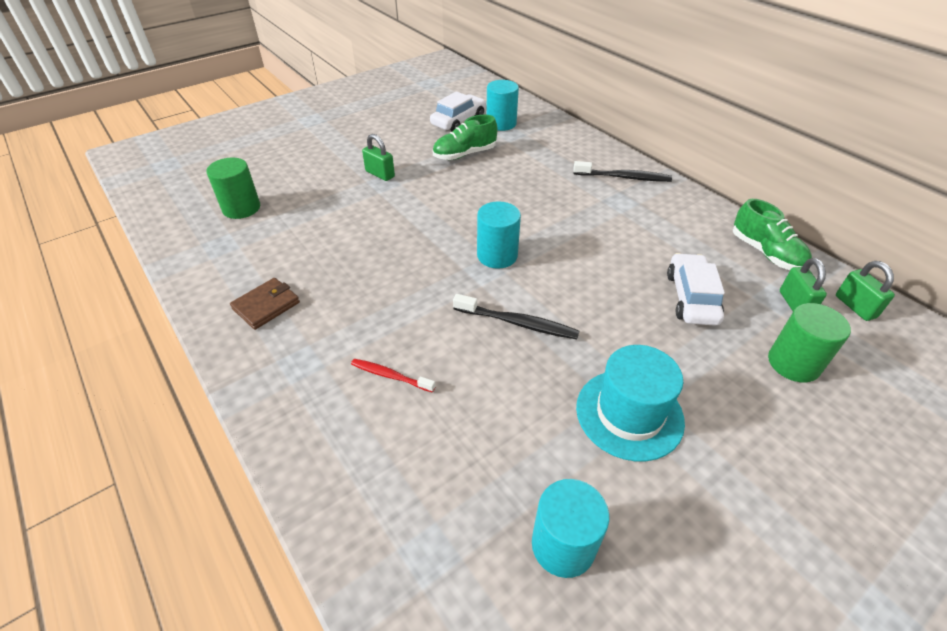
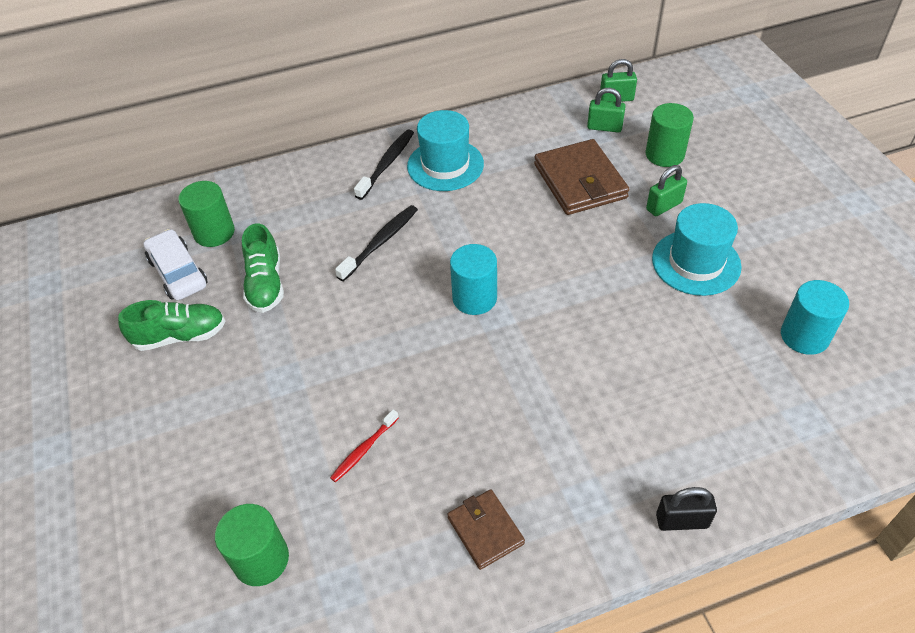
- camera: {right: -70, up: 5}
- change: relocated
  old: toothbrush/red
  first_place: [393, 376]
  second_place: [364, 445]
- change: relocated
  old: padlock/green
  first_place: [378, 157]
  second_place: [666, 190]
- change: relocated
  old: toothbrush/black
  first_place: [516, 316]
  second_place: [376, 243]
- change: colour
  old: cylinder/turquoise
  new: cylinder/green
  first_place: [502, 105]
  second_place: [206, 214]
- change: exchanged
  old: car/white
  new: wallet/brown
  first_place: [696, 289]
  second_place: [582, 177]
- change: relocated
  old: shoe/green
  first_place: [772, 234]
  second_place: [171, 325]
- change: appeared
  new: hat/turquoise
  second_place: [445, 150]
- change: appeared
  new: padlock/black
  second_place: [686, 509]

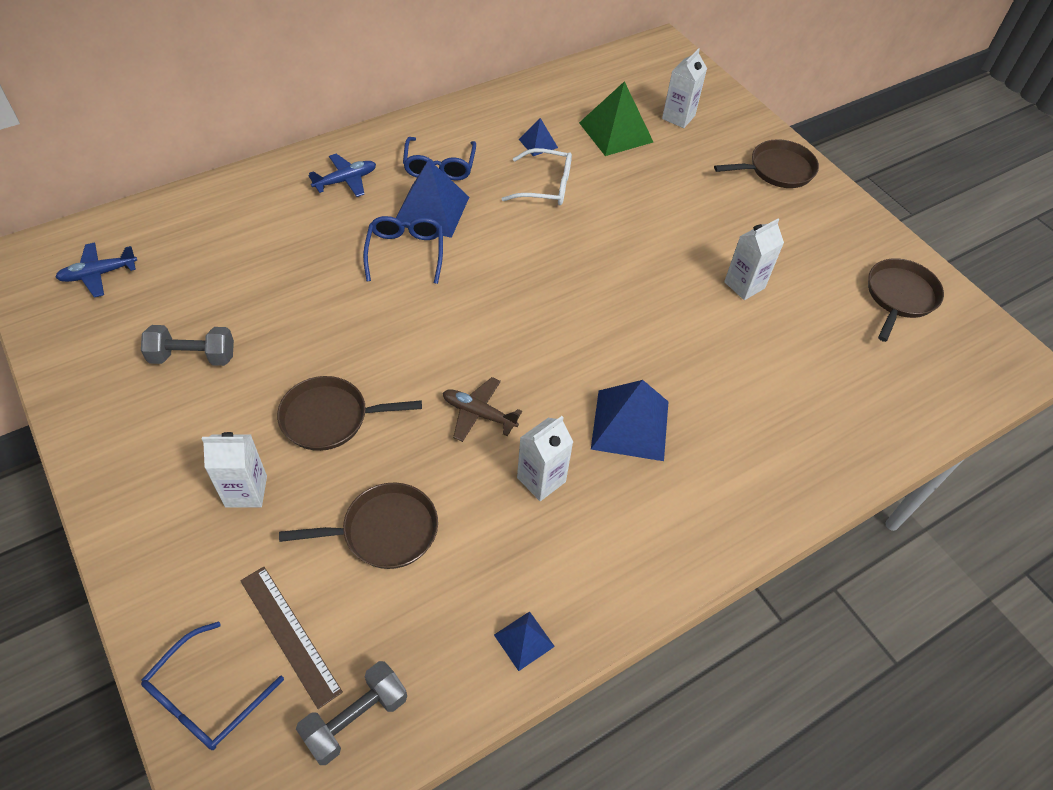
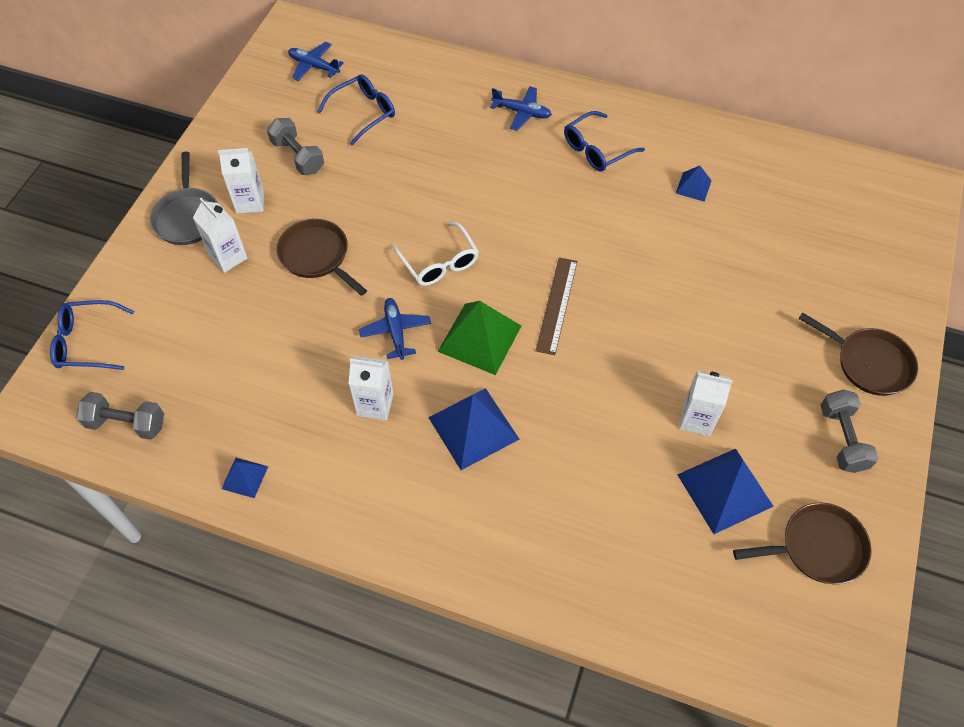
- camera: {right: 55, up: 5}
- change: relocated
  old: ruler/brown
  first_place: [291, 638]
  second_place: [556, 306]
- change: missing
  old: pan/brown
  first_place: [358, 526]
- change: relocated
  old: glasses/blue
  first_place: [403, 250]
  second_place: [356, 110]
- change: relocated
  old: pyramid/blue
  first_place: [432, 199]
  second_place: [725, 491]
- change: colour
  old: plane/brown
  new: plane/blue
  first_place: [482, 409]
  second_place: [395, 329]
- change: relocated
  old: glasses/white
  first_place: [537, 176]
  second_place: [435, 253]
- change: relocated
  old: pyramid/green
  first_place: [616, 118]
  second_place: [479, 338]
- change: relocated
  old: carton/white
  first_place: [684, 88]
  second_place: [241, 181]
- change: appeared
  new: pan/grey
  second_place: [184, 198]
- change: appeared
  new: dumbbell/grey
  second_place: [849, 431]

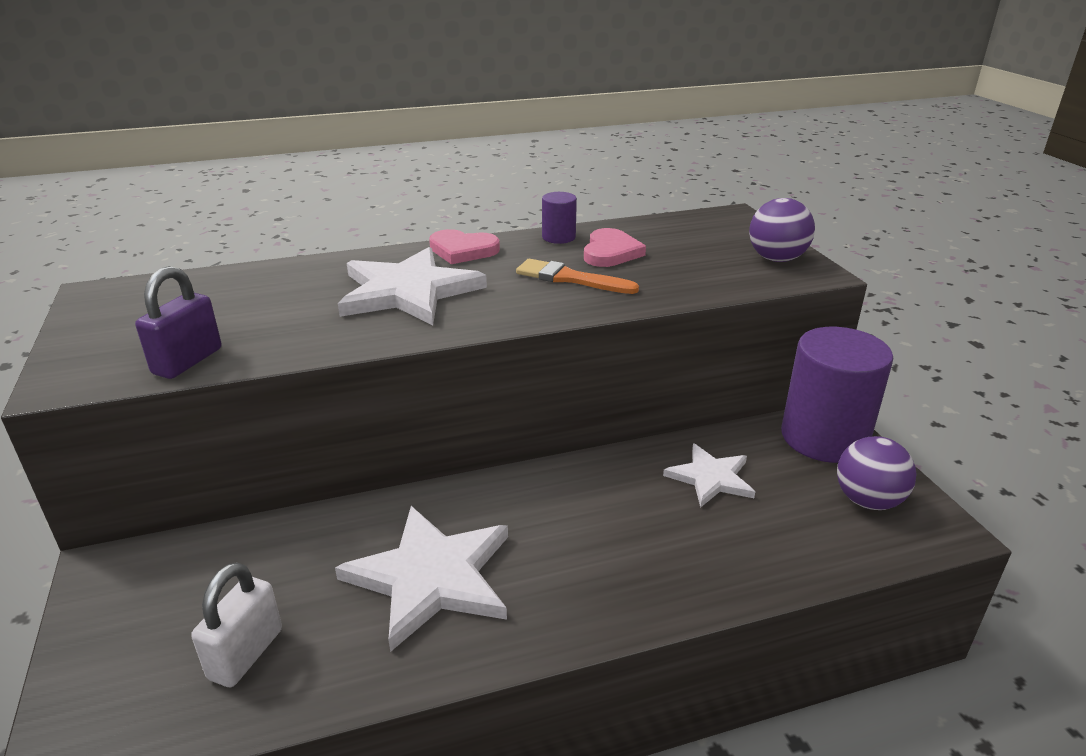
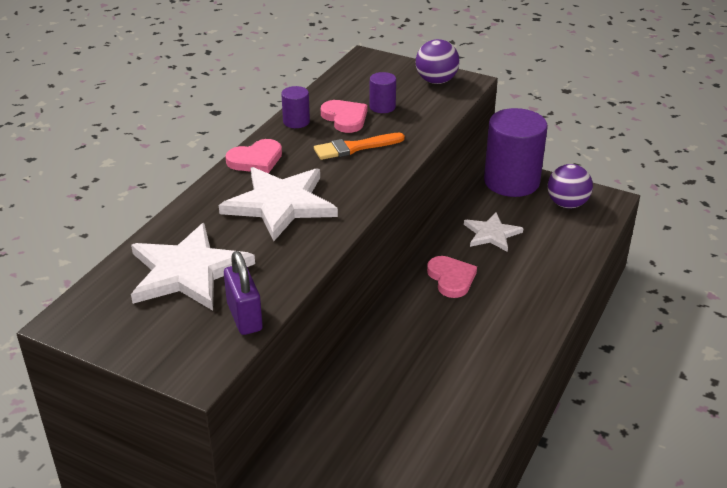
- camera: {right: -45, up: 5}
- change: missing
  old: padlock/white
  first_place: [236, 624]
- change: relocated
  old: star/white
  first_place: [421, 579]
  second_place: [193, 267]
- change: appeared
  new: cylinder/purple
  second_place: [383, 92]
- change: appeared
  new: heart/pink
  second_place: [452, 277]

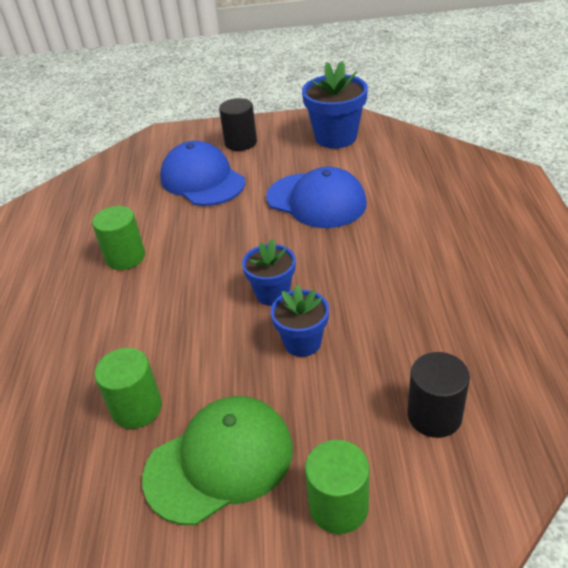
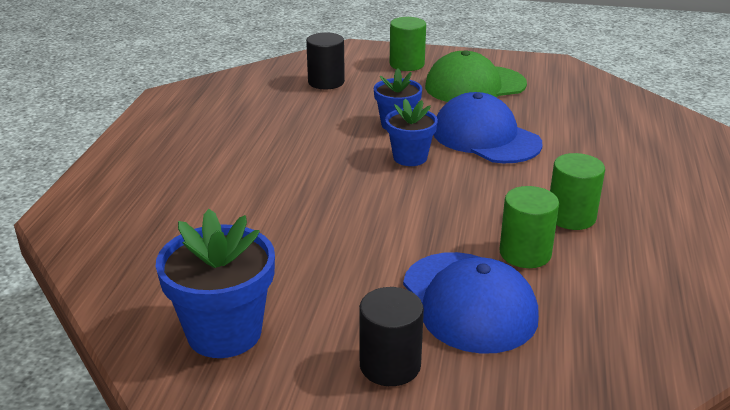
- camera: {right: -170, up: -10}
- change: relocated
  old: cylinder/green
  first_place: [128, 388]
  second_place: [529, 227]
- change: relocated
  old: cap/blue
  first_place: [316, 197]
  second_place: [488, 127]

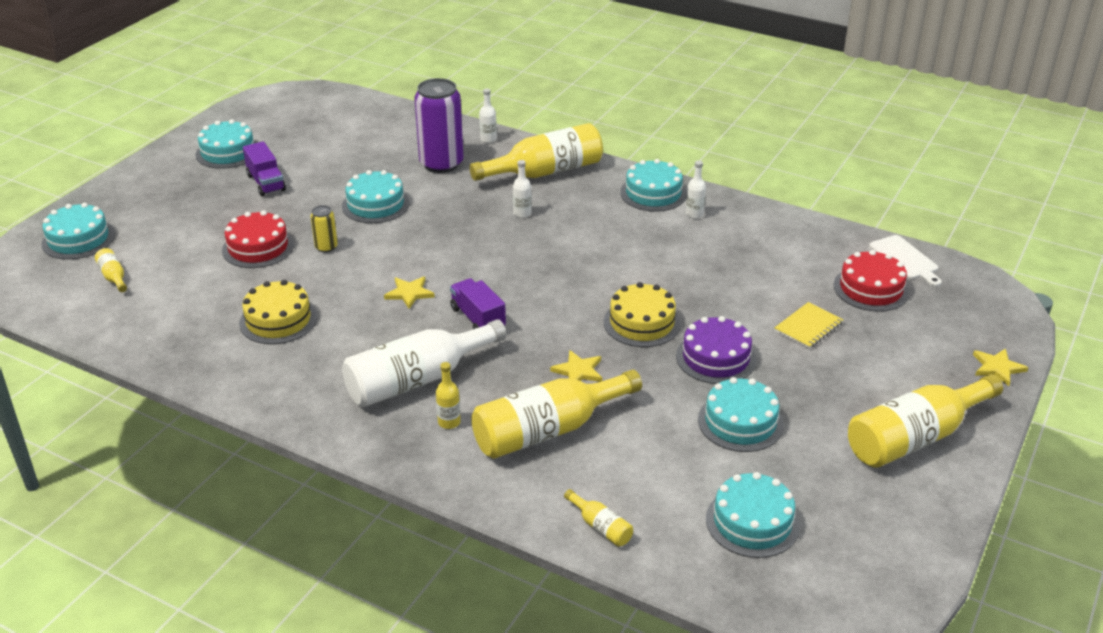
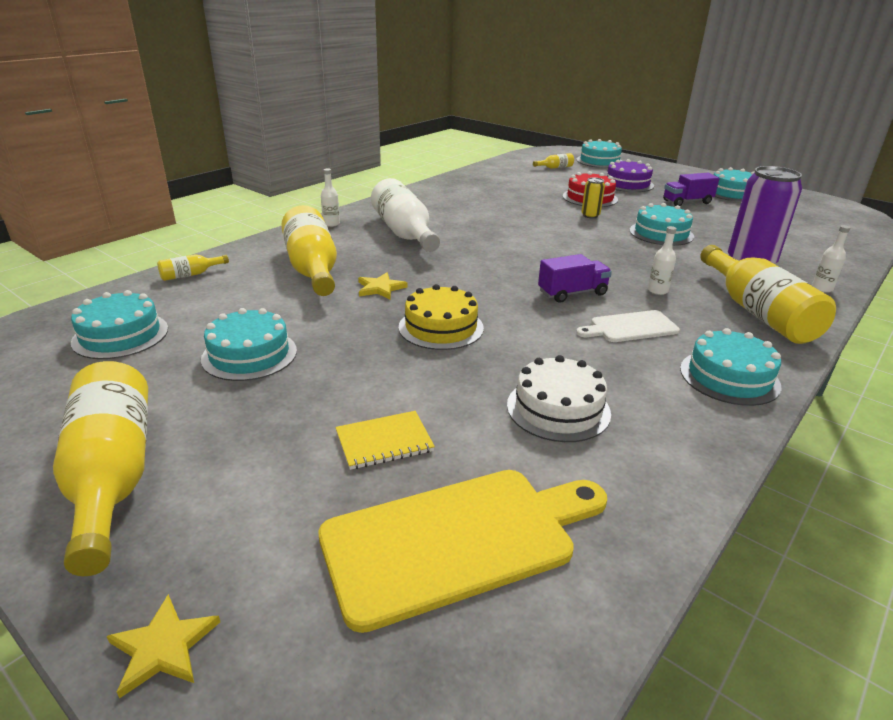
- camera: {right: 100, up: -5}
- change: missing
  old: cake/yellow
  first_place: [278, 312]
- change: missing
  old: star/yellow
  first_place: [409, 292]
- change: missing
  old: bottle/yellow
  first_place: [448, 395]
- change: relocated
  old: truck/purple
  first_place: [478, 303]
  second_place: [575, 278]
- change: relocated
  old: cake/purple
  first_place: [716, 350]
  second_place: [630, 175]
- change: relocated
  old: bottle/white
  first_place: [696, 189]
  second_place: [330, 197]
- change: spun
  old: notebook/yellow
  first_place: [808, 325]
  second_place: [385, 440]
  degrees: -75
- change: exchanged
  old: cake/red
  new: cutting board/yellow
  first_place: [871, 281]
  second_place: [462, 551]
- change: relocated
  old: cutting board/white
  first_place: [905, 261]
  second_place: [628, 326]
- change: appeared
  new: cake/white
  second_place: [559, 398]

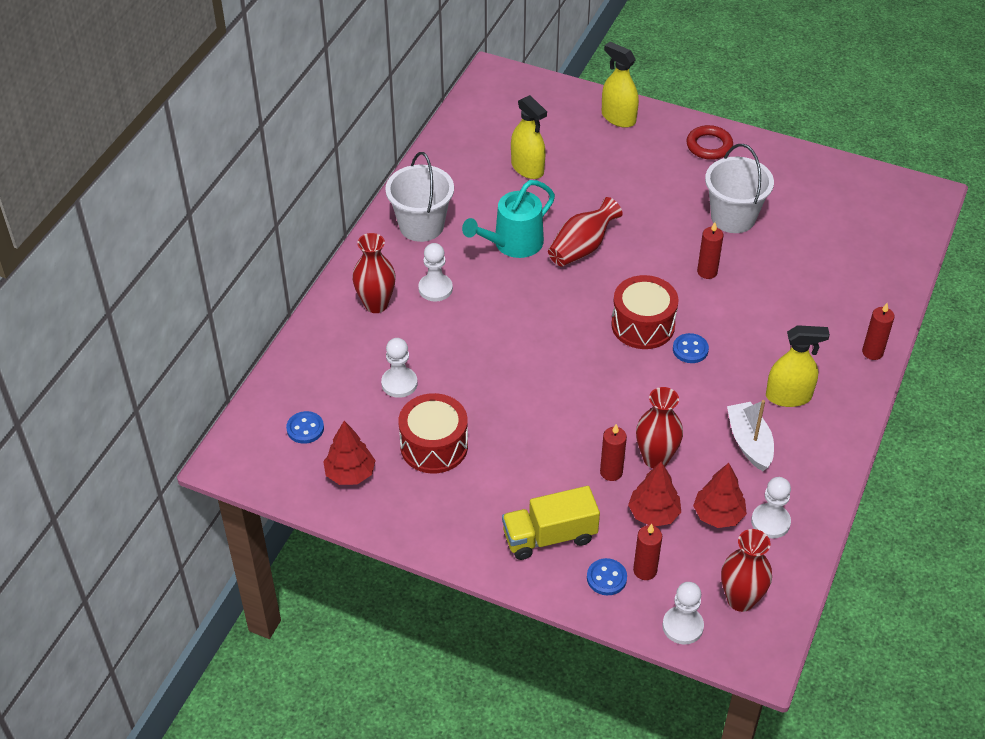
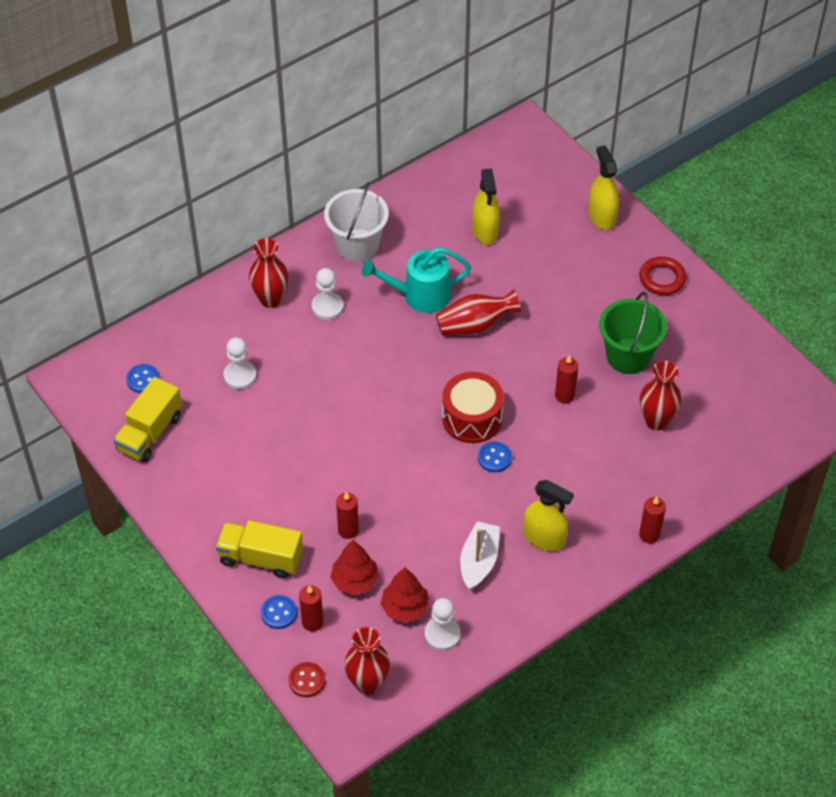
- camera: {right: 30, up: 5}
- change: exchanged
  old: tree/red
  new: truck/yellow
  first_place: [349, 453]
  second_place: [147, 419]
- change: missing
  old: drum/red
  first_place: [433, 433]
- change: relocated
  old: vase/red
  first_place: [659, 427]
  second_place: [660, 396]
- change: exchanged
  old: pawn/white
  new: button/red
  first_place: [683, 613]
  second_place: [306, 679]
- change: colour
  old: bucket/white
  new: bucket/green
  first_place: [739, 188]
  second_place: [633, 333]

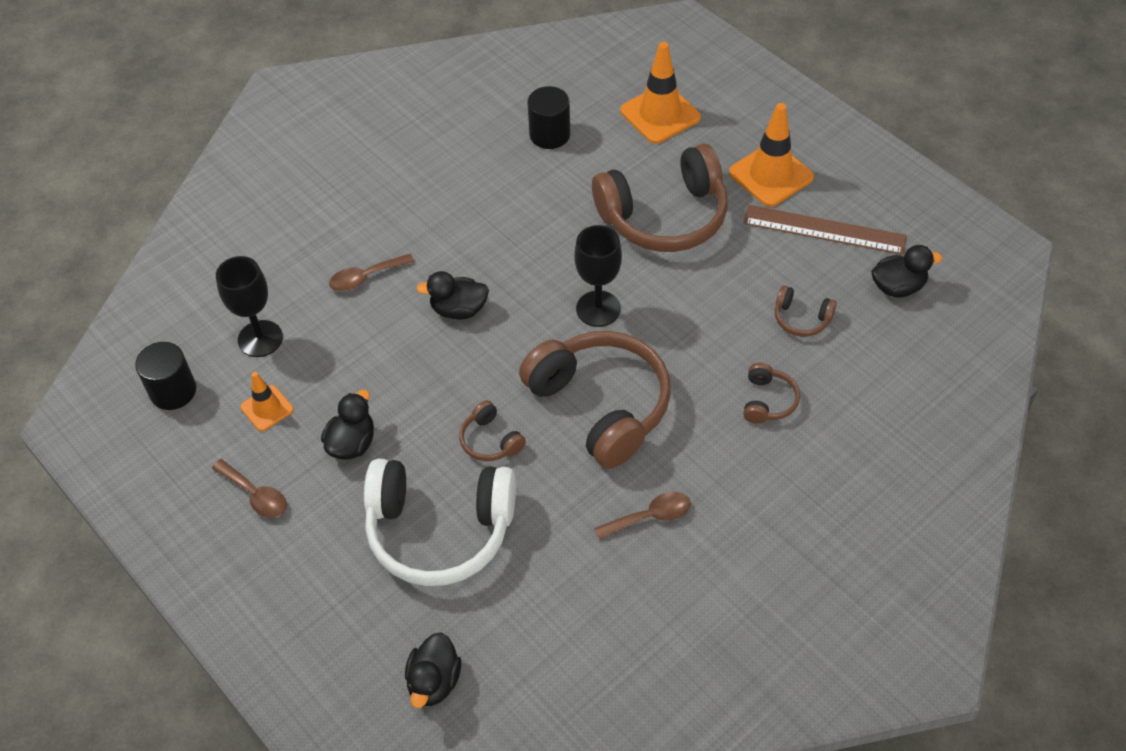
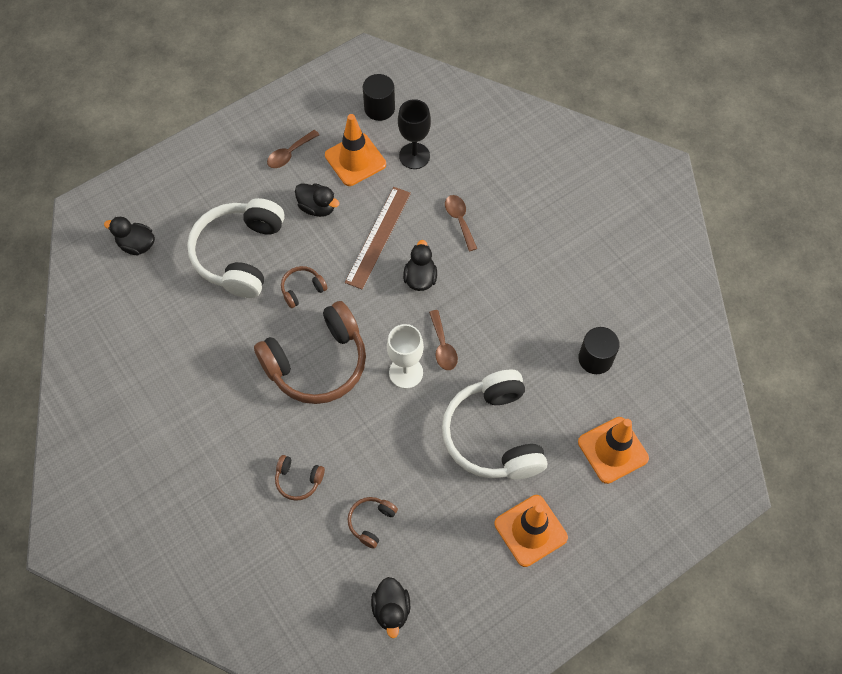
- camera: {right: 95, up: 10}
- change: size
  old: traffic cone/orange
  first_place: [267, 401]
  second_place: [355, 150]
  factor: 1.75
- change: colour
  old: goblet/black
  new: goblet/white
  first_place: [598, 276]
  second_place: [405, 356]
- change: colour
  old: headphones/brown
  new: headphones/white
  first_place: [660, 198]
  second_place: [494, 424]
- change: relocated
  old: spoon/brown
  first_place: [642, 516]
  second_place: [443, 340]
- change: relocated
  old: ruler/brown
  first_place: [825, 230]
  second_place: [378, 238]

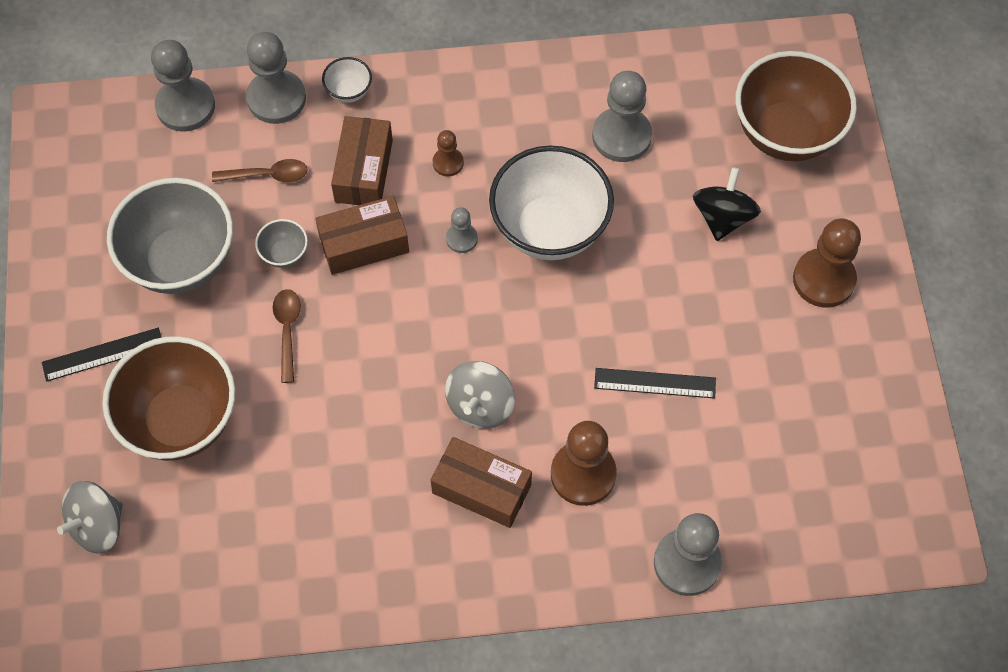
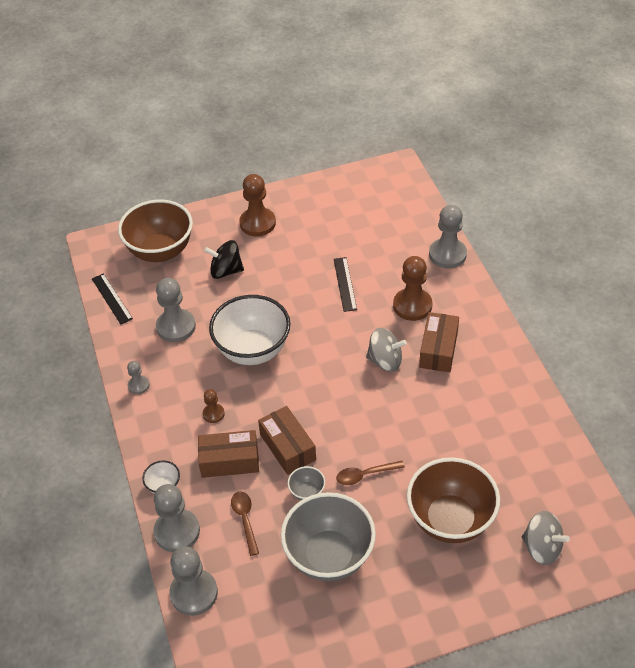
- camera: {right: -100, up: -15}
- change: relocated
  old: ruler/black
  first_place: [101, 355]
  second_place: [112, 298]
- change: relocated
  old: pawn/grey
  first_place: [462, 230]
  second_place: [138, 377]

